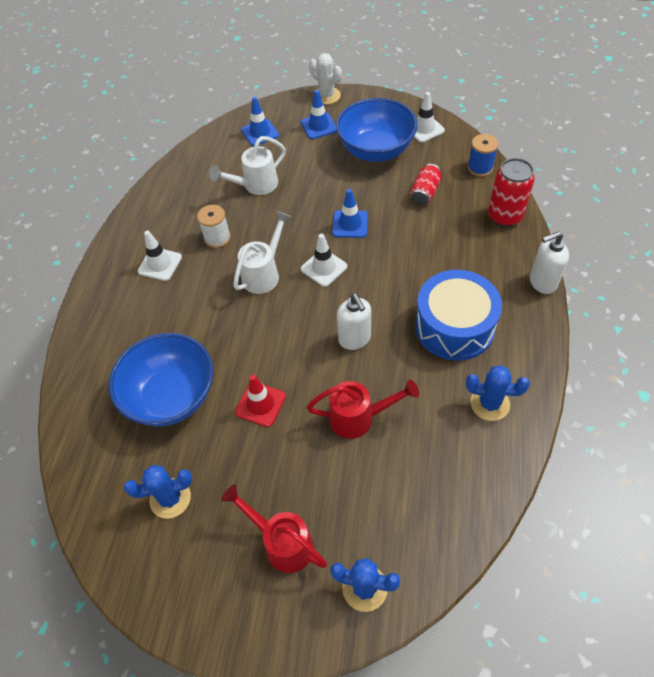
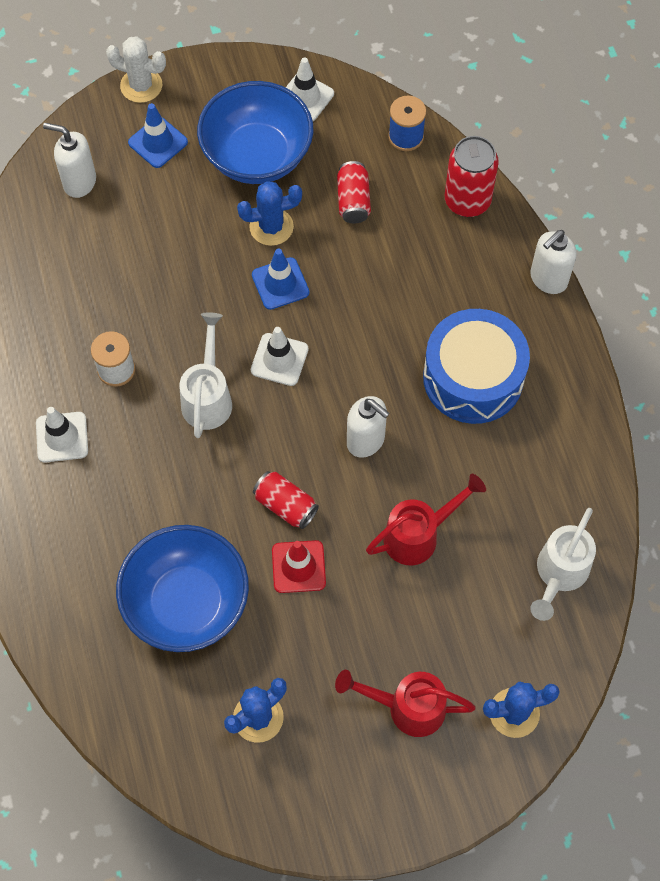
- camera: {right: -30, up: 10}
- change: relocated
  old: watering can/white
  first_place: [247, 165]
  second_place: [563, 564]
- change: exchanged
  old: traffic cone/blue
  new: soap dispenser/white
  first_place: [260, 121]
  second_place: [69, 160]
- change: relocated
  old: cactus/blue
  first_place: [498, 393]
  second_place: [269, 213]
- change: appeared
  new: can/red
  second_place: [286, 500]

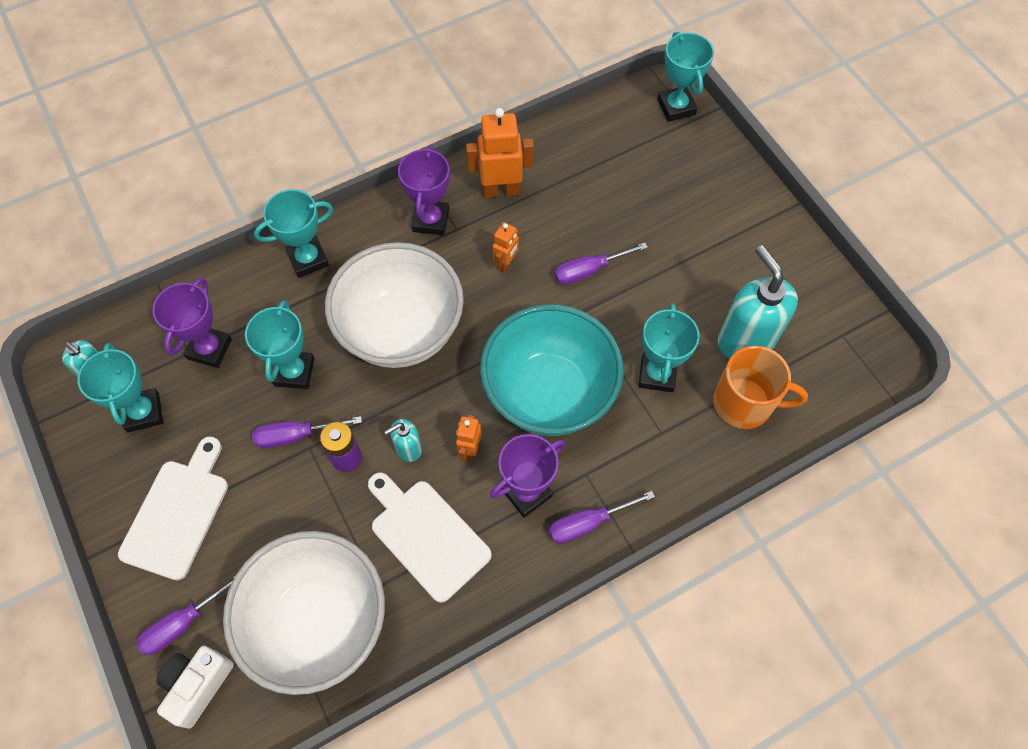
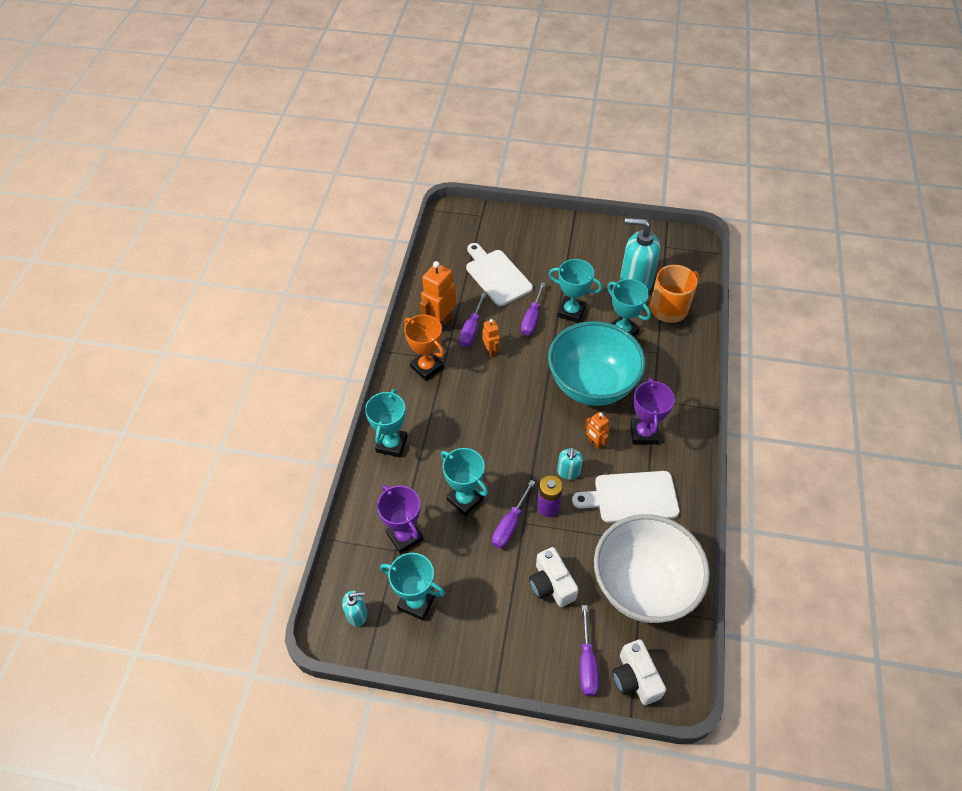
- camera: {right: -50, up: -10}
- change: relocated
  old: cutting board/white
  first_place: [173, 508]
  second_place: [499, 274]
- change: missing
  old: bowl/white
  first_place: [394, 305]
- change: colour
  old: trophy/purple
  new: trophy/orange
  first_place: [424, 190]
  second_place: [424, 348]
- change: relocated
  old: screwdriver/purple
  first_place: [602, 517]
  second_place: [472, 320]
- change: relocated
  old: trophy/turquoise
  first_place: [685, 77]
  second_place: [575, 291]
- change: appeared
  new: camera/white
  second_place: [554, 577]

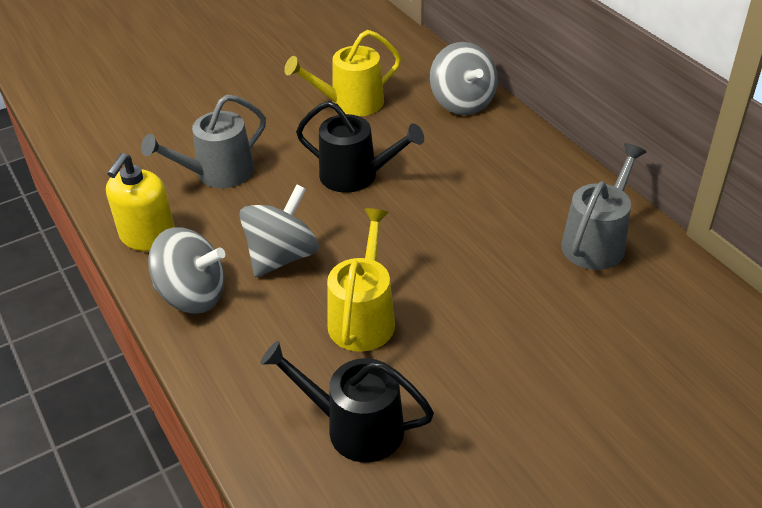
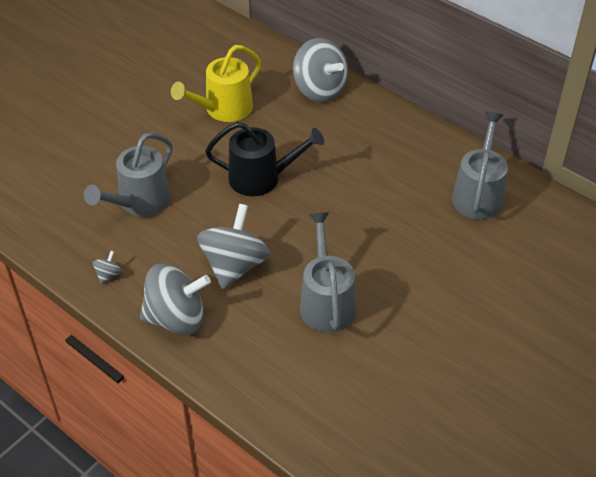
- camera: {right: -20, up: 5}
- change: exchanged
  old: soap dispenser/yellow
  new: spinning top/grey
  first_place: [140, 202]
  second_place: [107, 267]
- change: missing
  old: watering can/black
  first_place: [347, 402]
- change: colour
  old: watering can/yellow
  new: watering can/grey
  first_place: [361, 280]
  second_place: [328, 272]

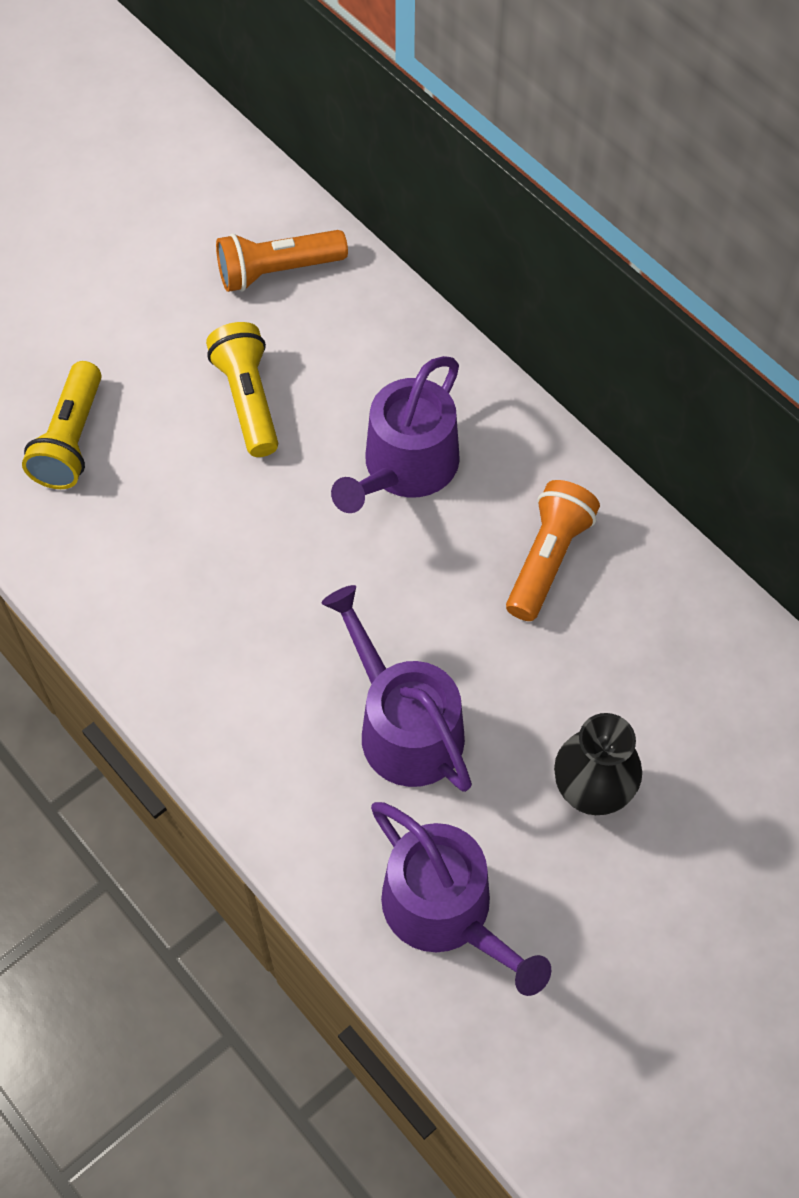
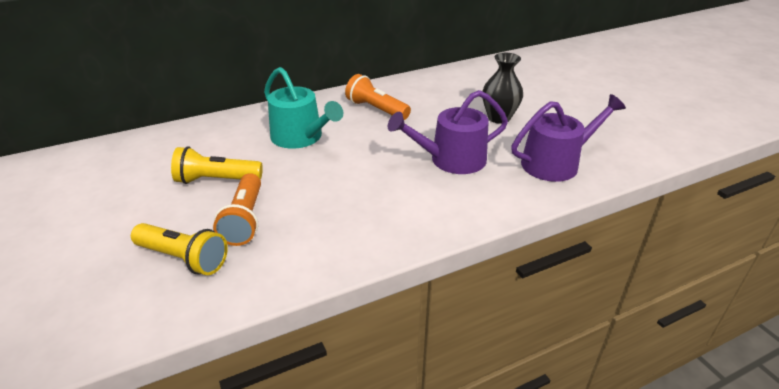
- camera: {right: -75, up: -25}
- change: relocated
  old: flashlight/orange
  first_place: [282, 261]
  second_place: [237, 209]
- change: colour
  old: watering can/purple
  new: watering can/turquoise
  first_place: [395, 434]
  second_place: [303, 108]

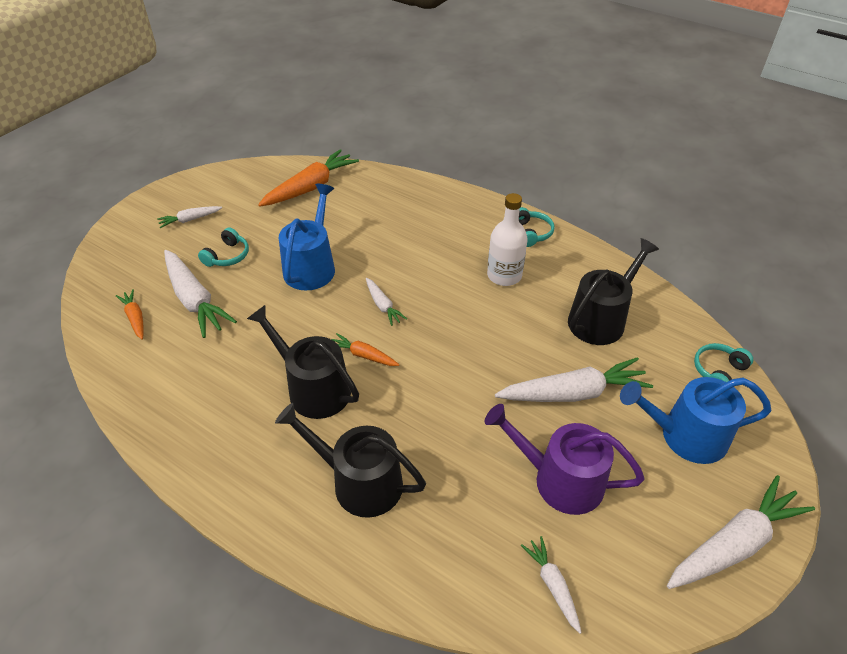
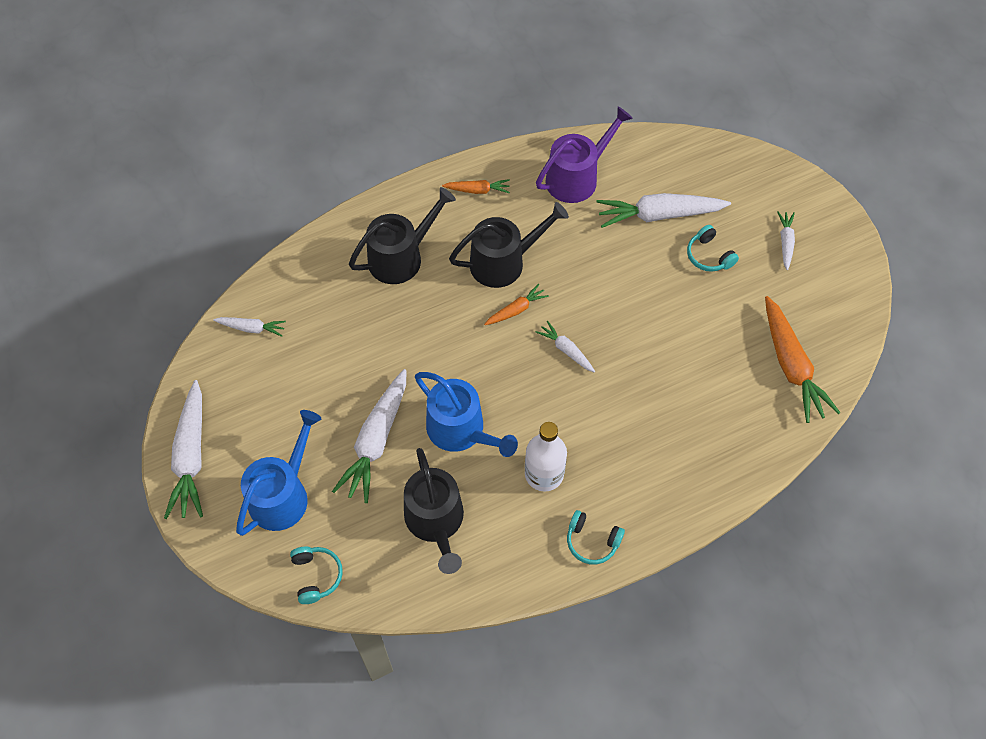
- camera: {right: 120, up: 15}
- change: relocated
  old: carrot/orange
  first_place: [130, 314]
  second_place: [476, 186]
- change: relocated
  old: watering can/blue
  first_place: [307, 237]
  second_place: [466, 414]
- change: spun
  old: carrot/white
  first_place: [386, 302]
  second_place: [565, 346]
  degrees: 45
- change: relocated
  old: watering can/purple
  first_place: [565, 459]
  second_place: [584, 154]

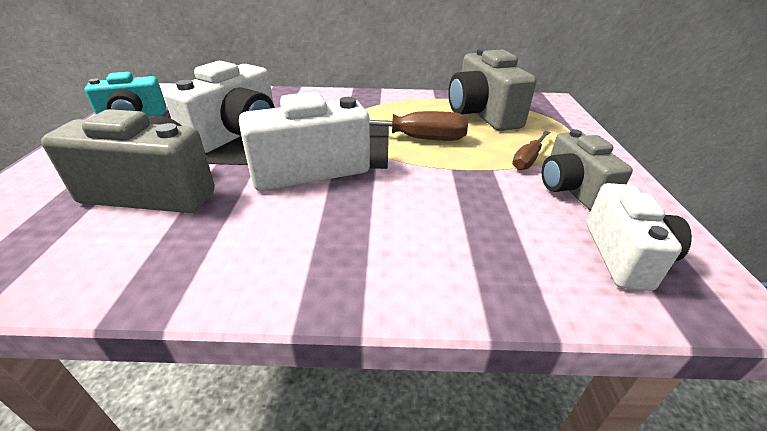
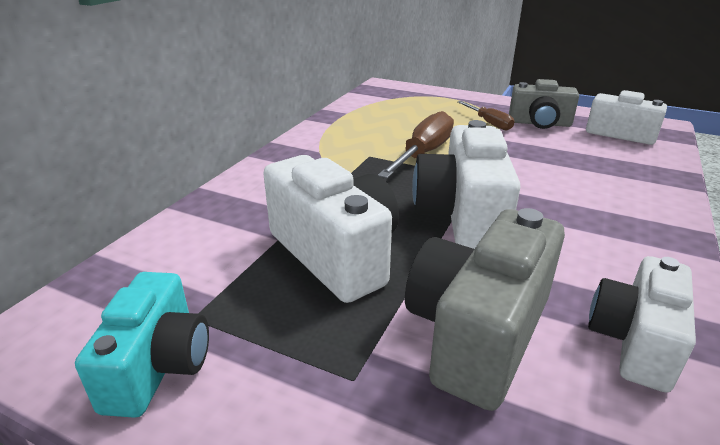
- camera: {right: -65, up: -5}
- change: missing
  old: camera/grey
  first_place: [492, 89]
- change: appeared
  new: camera/white
  second_place: [642, 324]

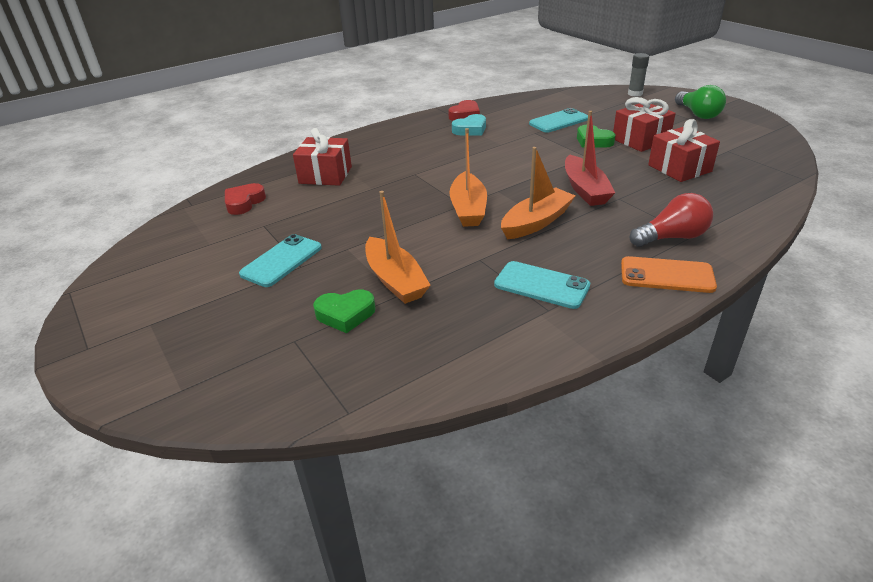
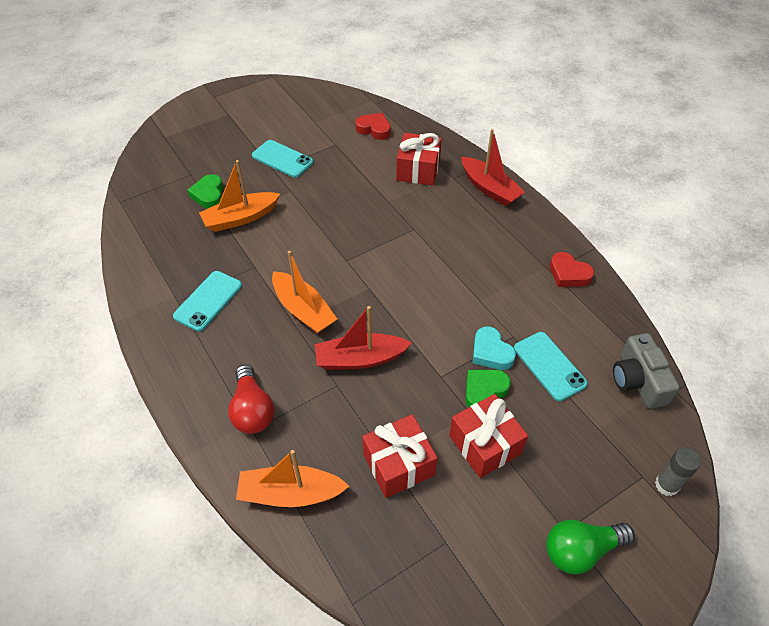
- camera: {right: 90, up: 15}
- change: relocated
  old: boat/orange
  first_place: [468, 177]
  second_place: [292, 478]
- change: relocated
  old: heart/turquoise
  first_place: [469, 125]
  second_place: [494, 348]
- change: missing
  old: phone/orange
  first_place: [669, 274]
- change: appeared
  new: boat/red
  second_place: [493, 167]
- change: appeared
  new: camera/grey
  second_place: [646, 371]

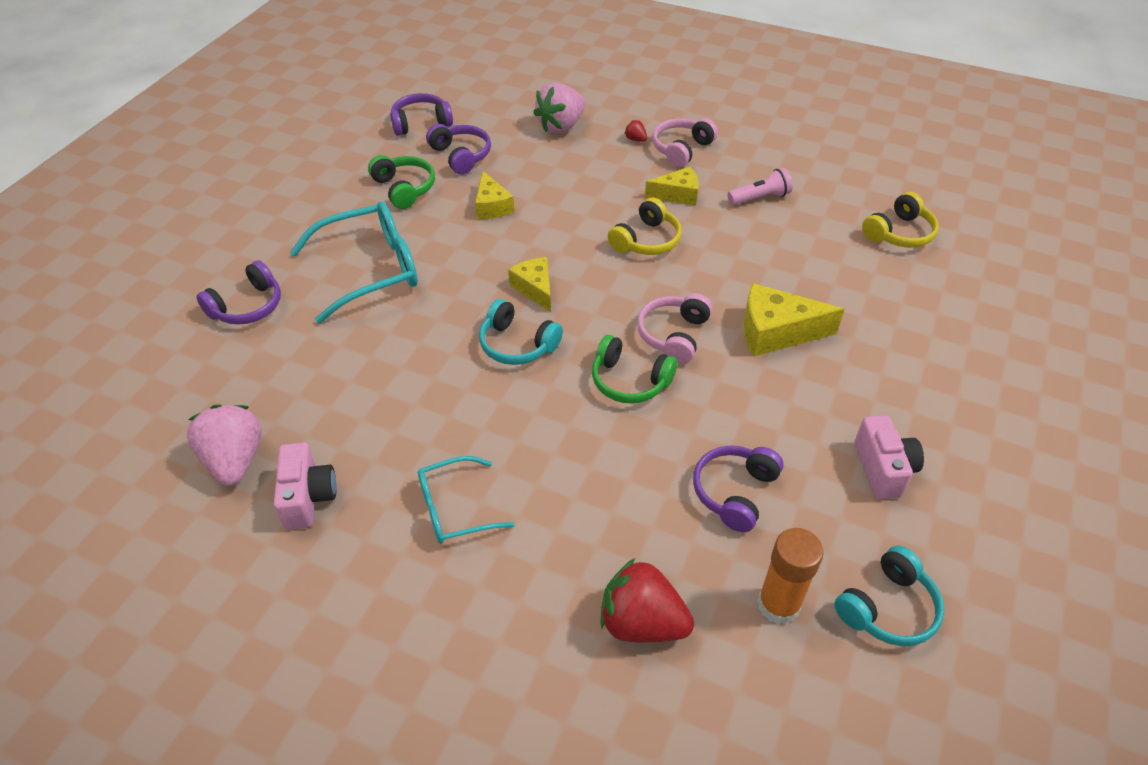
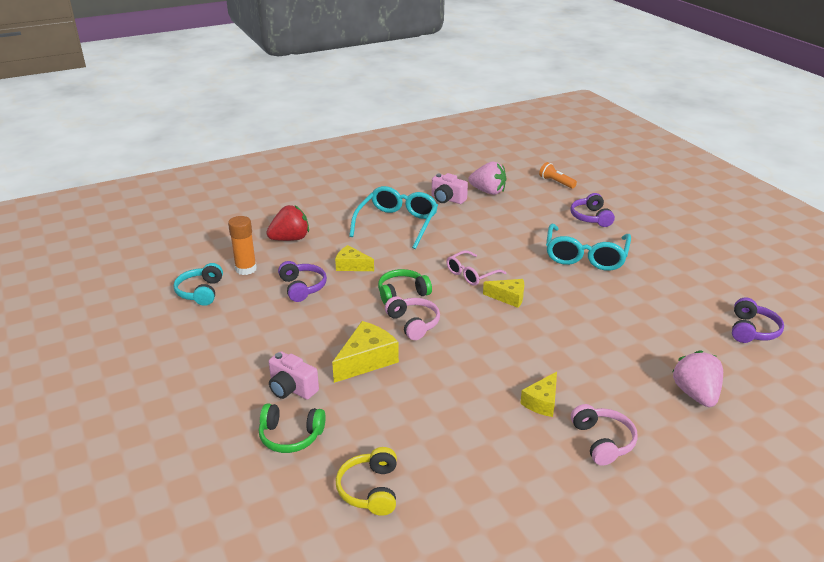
- camera: {right: 130, up: -15}
- change: relocated
  old: headphones/green
  first_place: [401, 182]
  second_place: [292, 428]
- change: size
  old: glasses/turquoise
  first_place: [466, 500]
  second_place: [393, 217]
  factor: 1.7
- change: missing
  old: headphones/purple
  first_place: [458, 149]
- change: relocated
  old: cheese/yellow
  first_place: [494, 195]
  second_place: [354, 258]
- change: exchanged
  old: headphones/turquoise
  new: glasses/pink
  first_place: [521, 332]
  second_place: [476, 268]
- change: missing
  old: headphones/yellow
  first_place: [645, 226]
- change: missing
  old: strawberry/red
  first_place: [635, 131]
- change: missing
  old: flashlight/pink
  first_place: [760, 186]
- change: relocated
  old: camera/pink
  first_place: [889, 457]
  second_place: [294, 375]
- change: appeared
  new: flashlight/orange
  second_place: [558, 175]

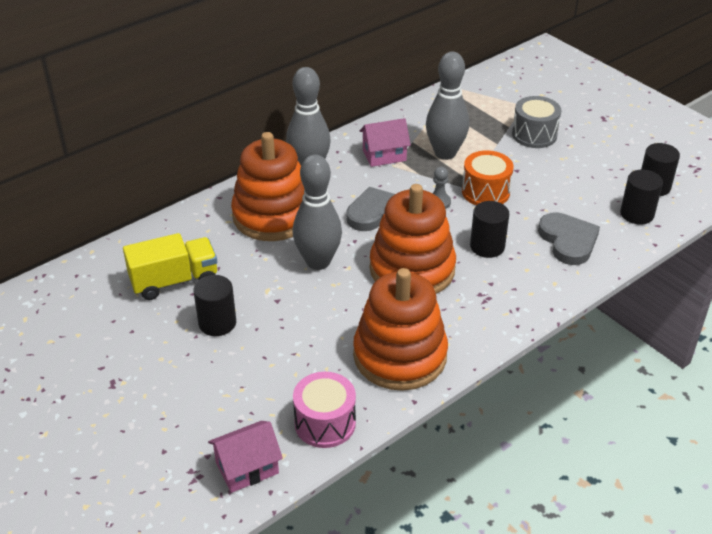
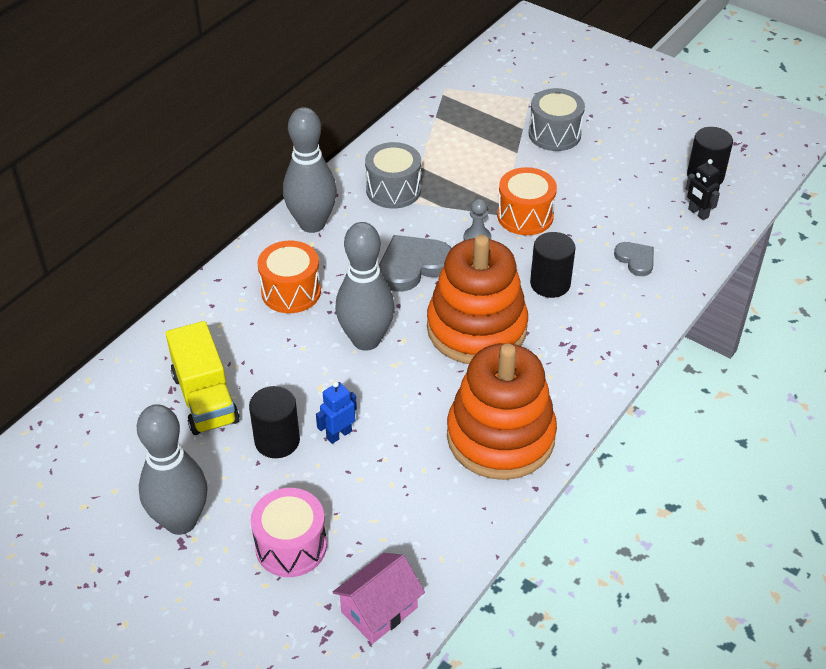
- camera: {right: -15, up: 5}
- change: spun
  old: truck/yellow
  first_place: [170, 266]
  second_place: [203, 378]
  degrees: 105
- change: exchanged
  old: stacking toy/orange
  new: drum/orange
  first_place: [267, 186]
  second_place: [289, 277]
- change: relocated
  old: drum/pink
  first_place: [324, 410]
  second_place: [289, 532]
- change: exchanged
  old: house/pink
  new: drum/grey
  first_place: [385, 142]
  second_place: [393, 175]
- change: relocated
  old: bowling pin/grey
  first_place: [447, 106]
  second_place: [172, 469]
- change: size
  old: heart/grey
  first_place: [569, 238]
  second_place: [634, 259]
  factor: 0.58
- change: exchanged
  old: cylinder/black
  new: robot/black
  first_place: [641, 197]
  second_place: [702, 189]
- change: appeared
  new: robot/blue
  second_place: [336, 412]

